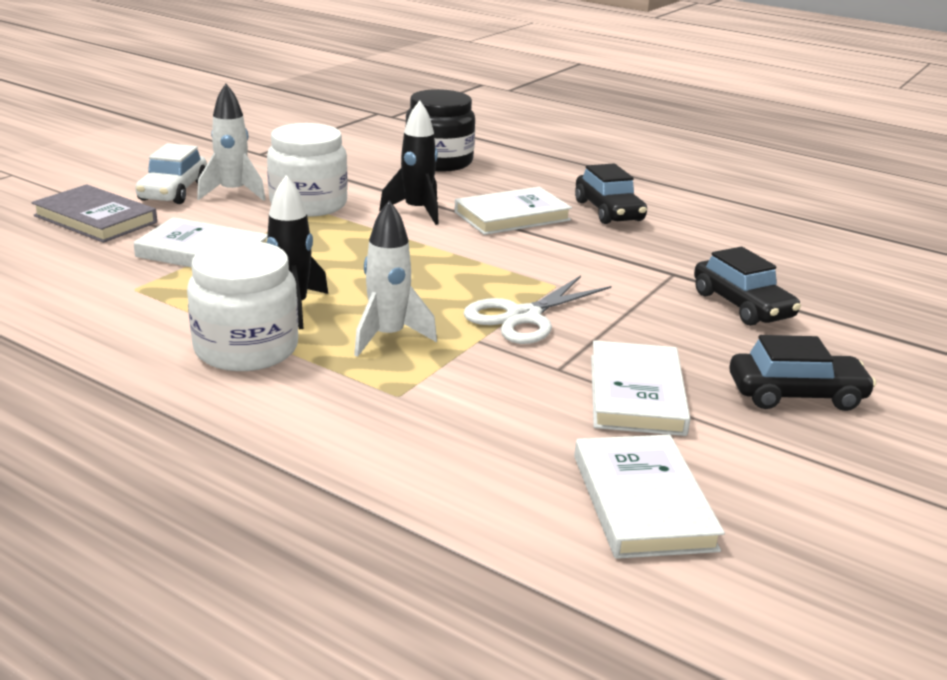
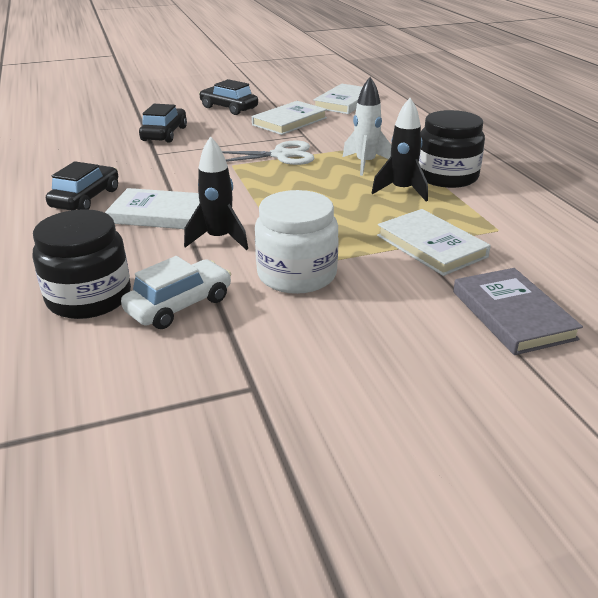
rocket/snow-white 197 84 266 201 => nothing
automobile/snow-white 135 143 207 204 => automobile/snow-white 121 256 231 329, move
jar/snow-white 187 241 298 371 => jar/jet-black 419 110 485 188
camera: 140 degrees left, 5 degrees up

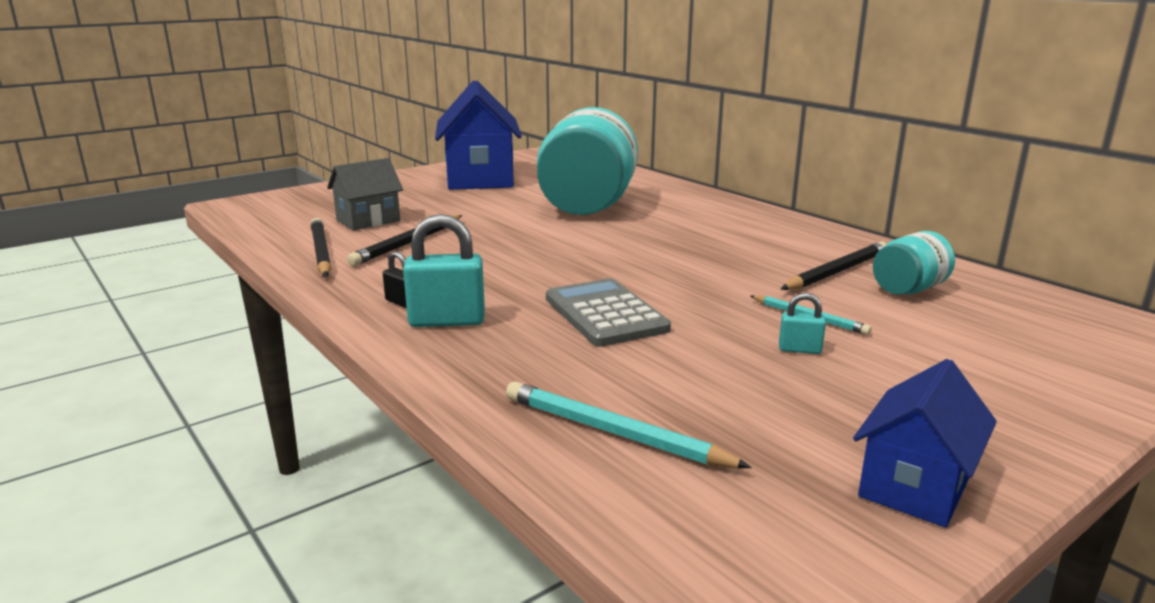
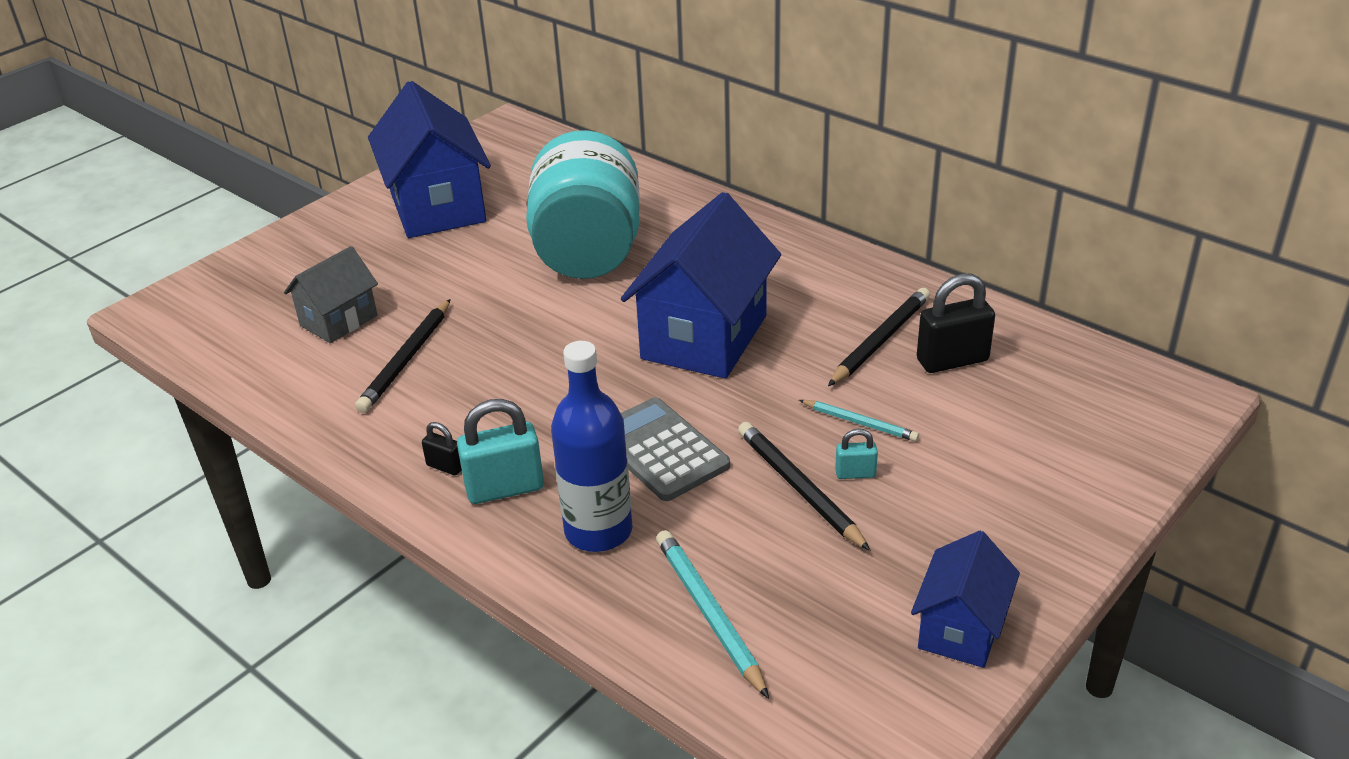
pencil/jet-black 311 218 331 277 => pencil/jet-black 738 422 871 551, move
jar/aqua 873 231 955 295 => lock/jet-black 917 274 995 373
pencil/aqua 506 381 752 468 => pencil/aqua 656 530 769 699, 45 degrees clockwise
nothing => cottage/royal blue 621 192 781 379
nothing => flask/royal blue 551 341 632 552
camera: 10 degrees left, 15 degrees up

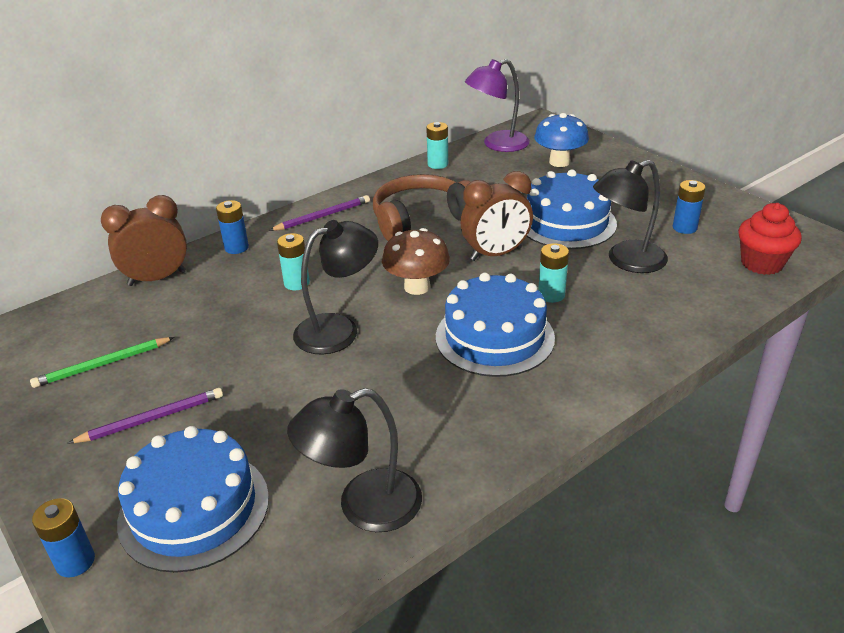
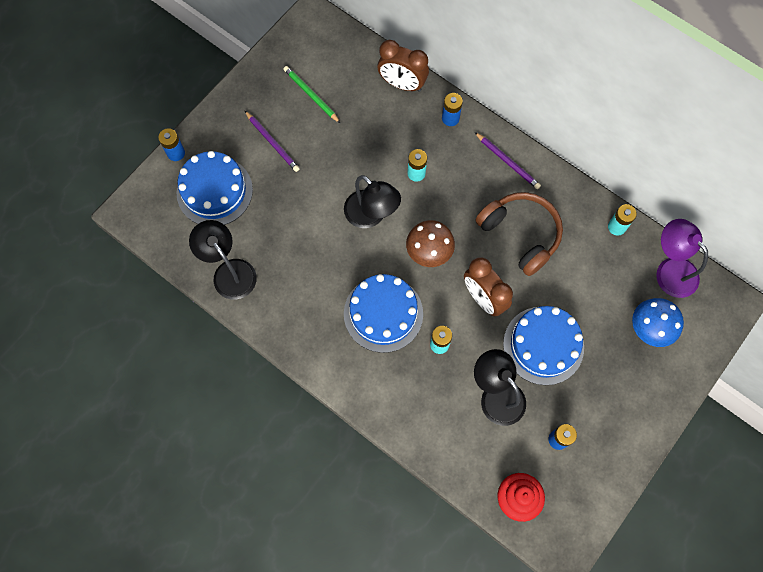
alarm clock/dark brown 101 195 187 286 => alarm clock/dark brown 377 40 429 92, 150 degrees clockwise
camera: 75 degrees right, 35 degrees up

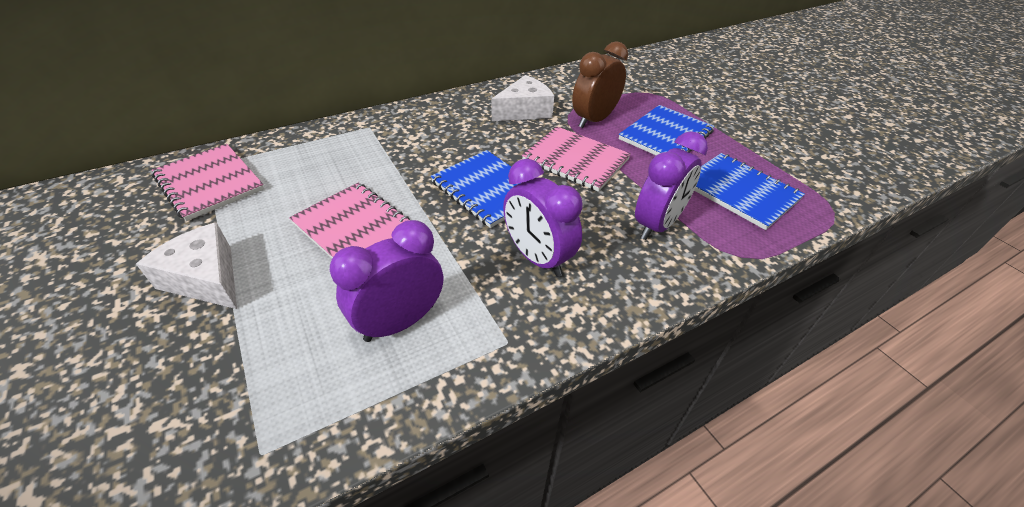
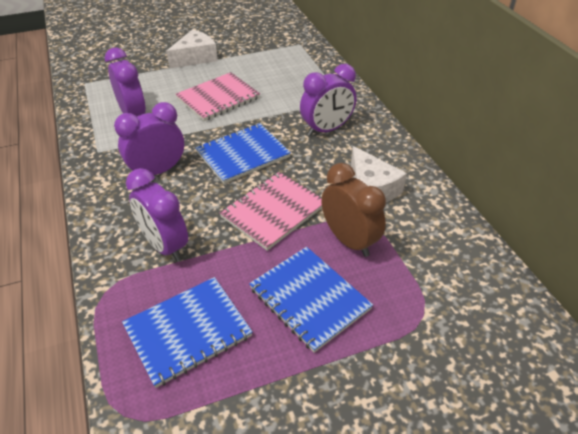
notebook/pink 151 144 264 221 => nothing
nothing => alarm clock/purple 300 64 357 136
camera: 100 degrees right, 0 degrees up

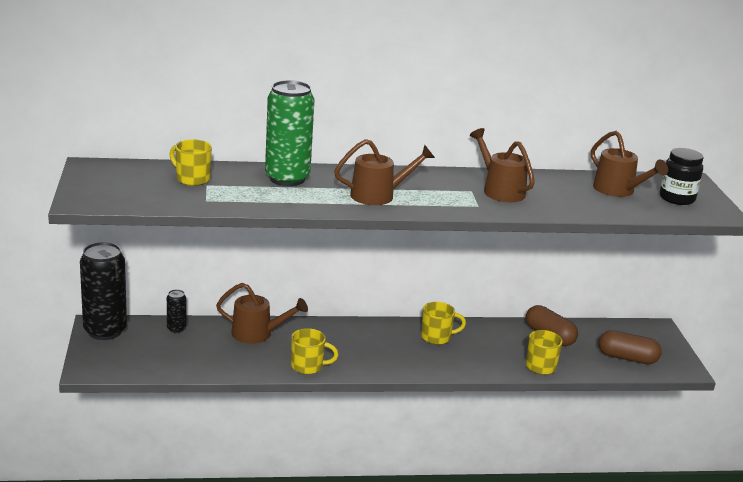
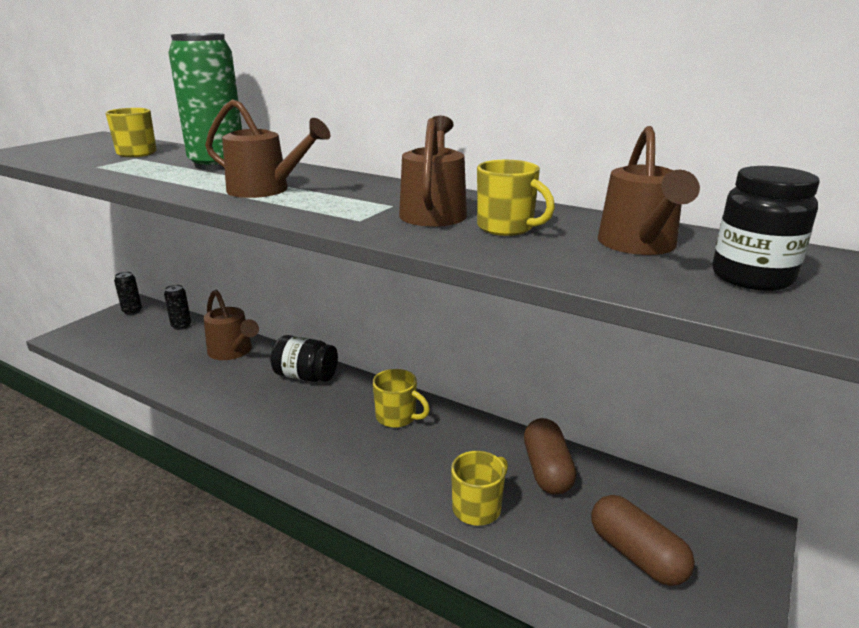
can/jet-black 80 242 127 340 => can/jet-black 114 271 142 315, x0.46
mug/yellow 291 328 338 374 => mug/yellow 477 160 555 236, move
nothing => jar/jet-black 271 335 338 382
camera: 40 degrees right, 0 degrees up

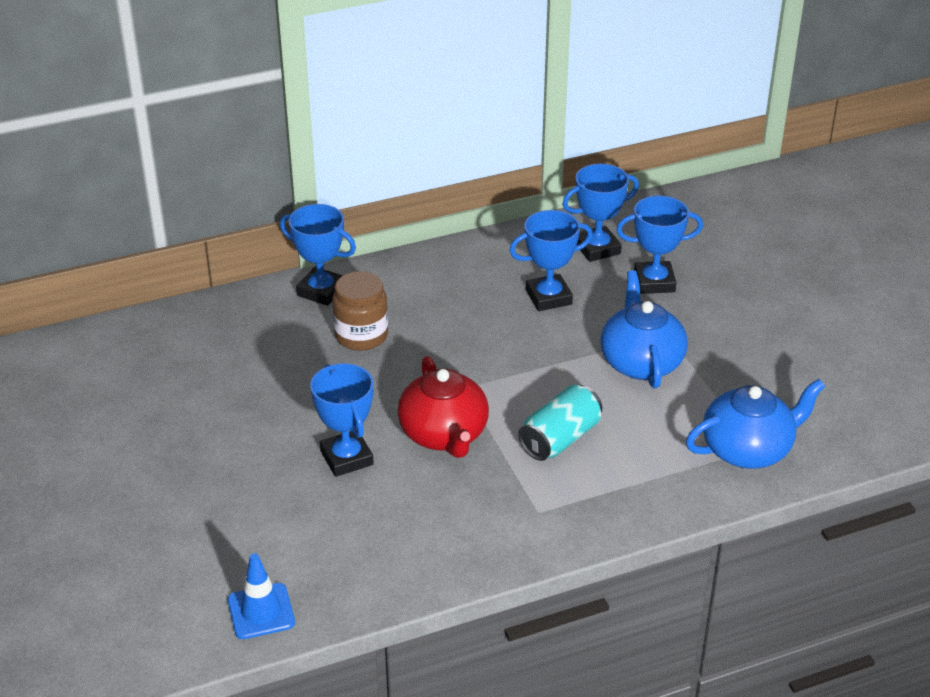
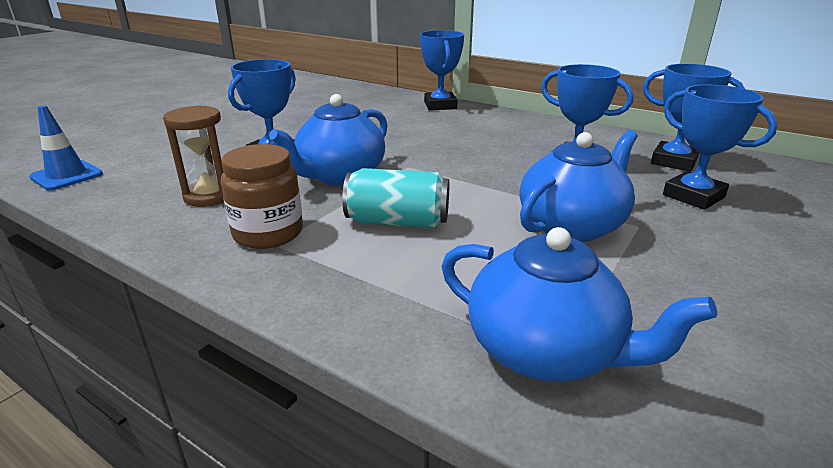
jar/dark brown 332 271 388 351 => jar/dark brown 221 144 303 249, move
teapot/crimson 398 356 489 458 => teapot/royal blue 269 94 388 185
nothing => hourglass/dark brown 163 105 224 207
camera: 55 degrees right, 10 degrees down

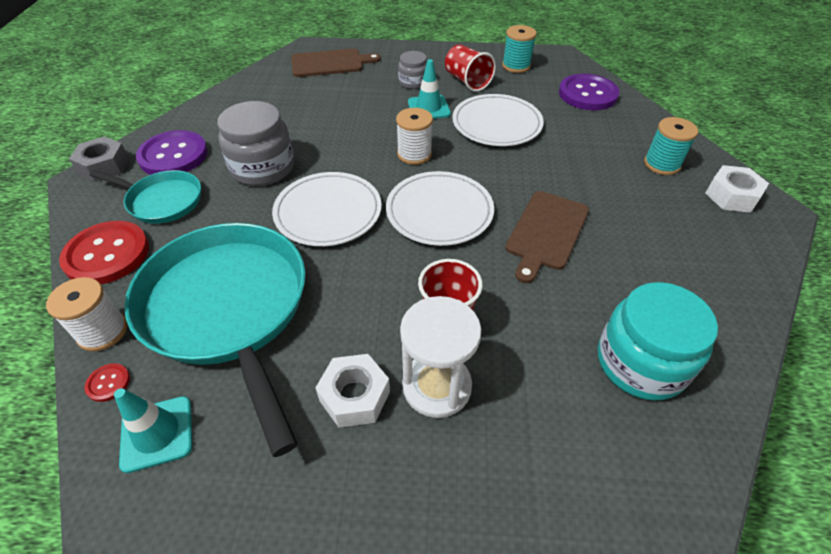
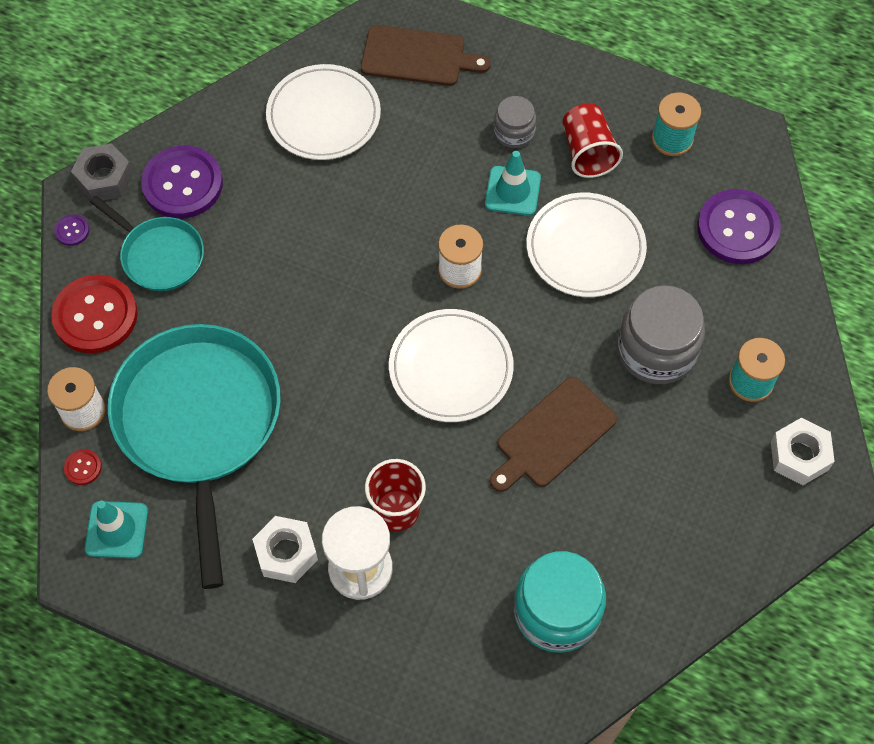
jar/ash-grey 218 101 294 186 => jar/ash-grey 617 285 705 384, move
flat dish/snow-white 272 172 382 246 => flat dish/snow-white 266 64 381 160, move
nothing => shirt button/purple 54 214 89 246
camera: 20 degrees right, 15 degrees up

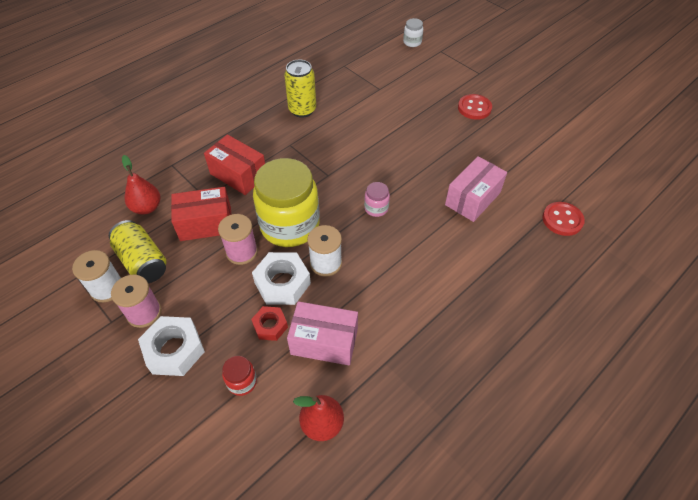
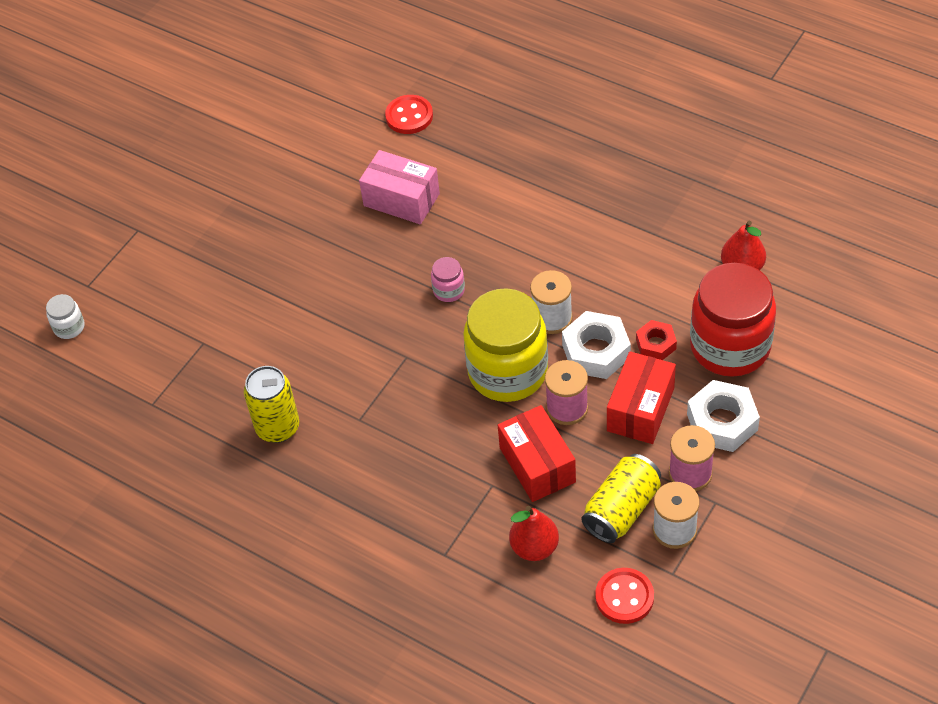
shirt button/crimson 458 94 492 120 => shirt button/crimson 595 568 654 624, move
box/crimson 204 134 265 195 => box/crimson 607 351 676 444, move
box/pink 287 301 358 366 => nothing
jar/crimson 222 356 257 396 => jar/crimson 690 263 776 377, x2.41
camera: 100 degrees left, 0 degrees up

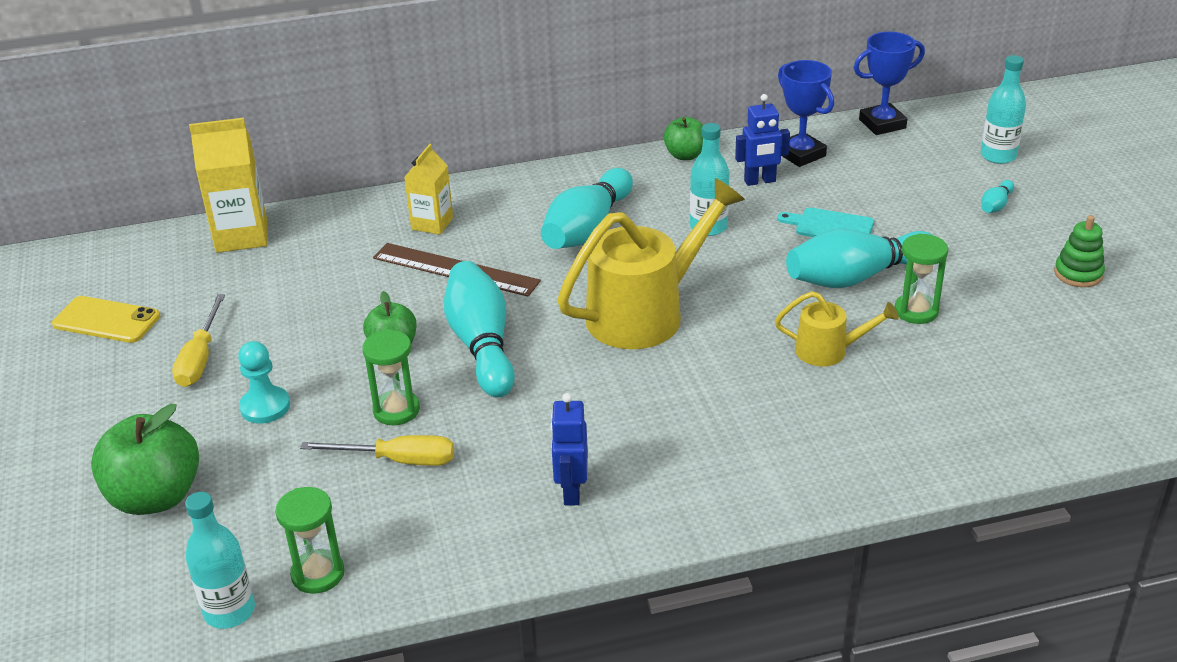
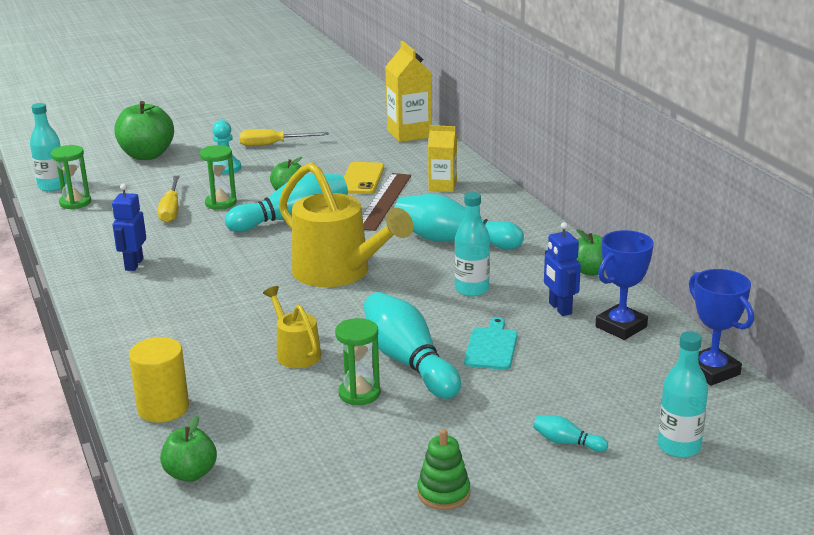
watering pot/yellow 775 291 899 366 => watering pot/yellow 263 286 321 368, 150 degrees clockwise
phone/yellow 52 296 160 343 => phone/yellow 344 162 384 194, move
robot figure/royal blue 550 393 588 505 => robot figure/royal blue 112 184 146 271, 75 degrees counterclockwise
nothing => solid cylinder/yellow 129 337 189 422
nothing => apple/green 160 416 217 482
camera: 80 degrees right, 10 degrees down

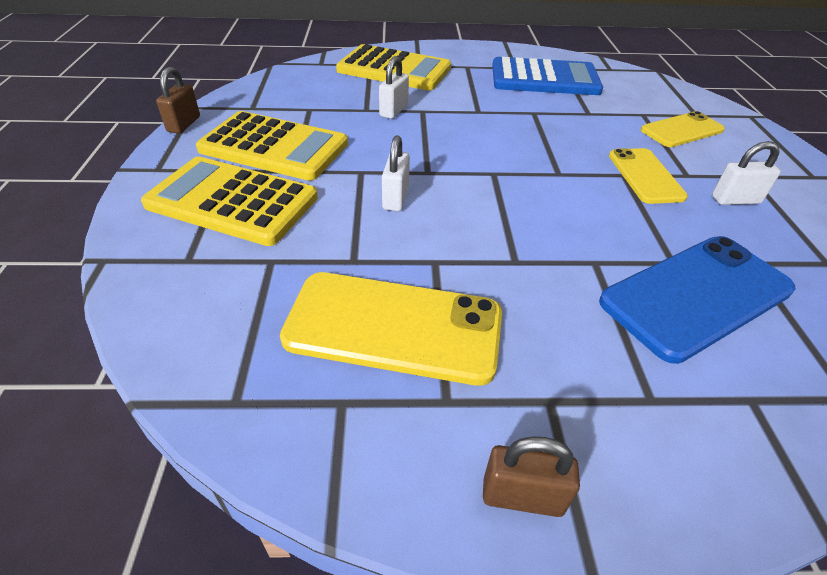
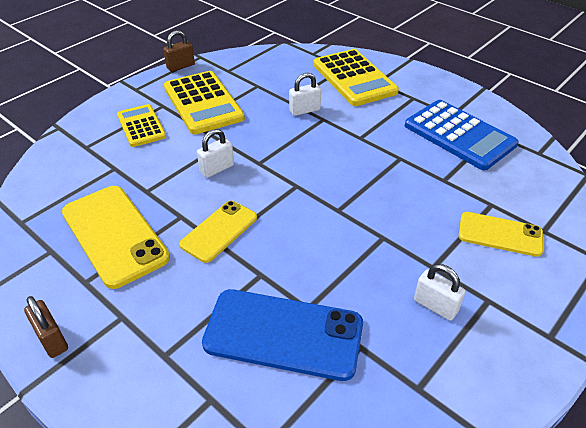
phone/yellow 609 148 688 204 => phone/yellow 179 201 257 263, move
pocket calculator/yellow 141 157 318 246 => pocket calculator/yellow 117 104 166 147, x0.62
camera: 45 degrees right, 0 degrees up

